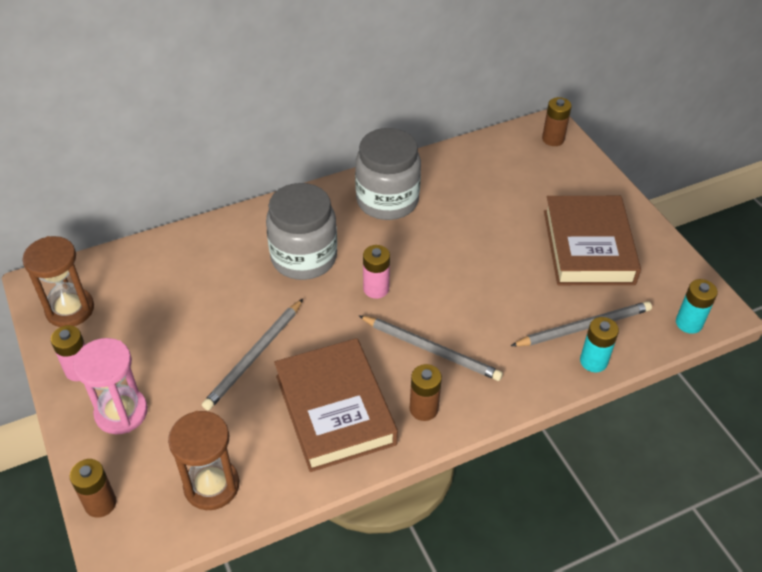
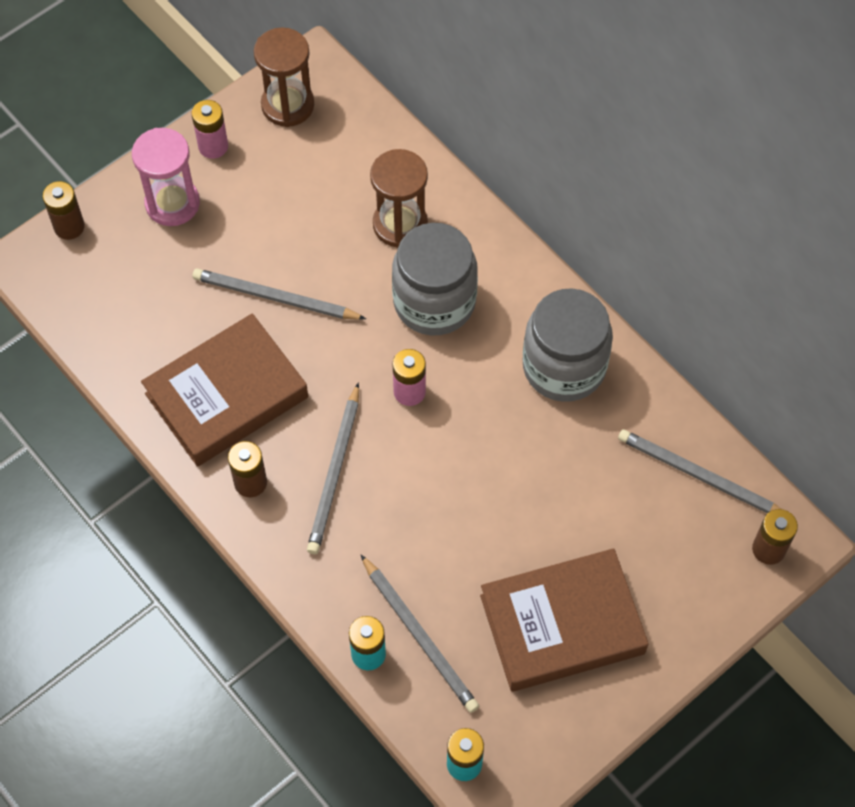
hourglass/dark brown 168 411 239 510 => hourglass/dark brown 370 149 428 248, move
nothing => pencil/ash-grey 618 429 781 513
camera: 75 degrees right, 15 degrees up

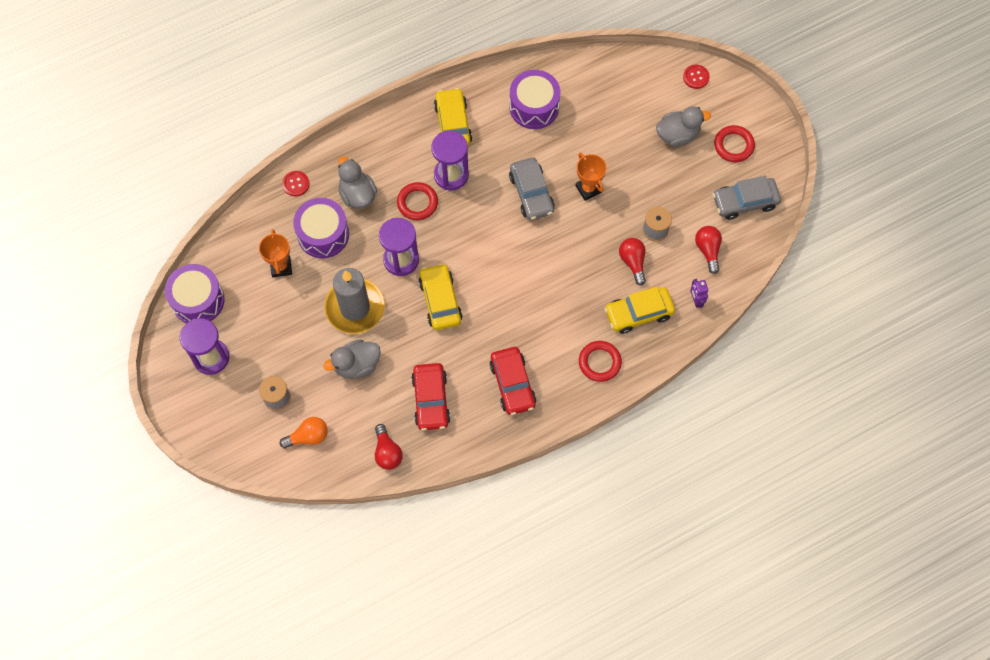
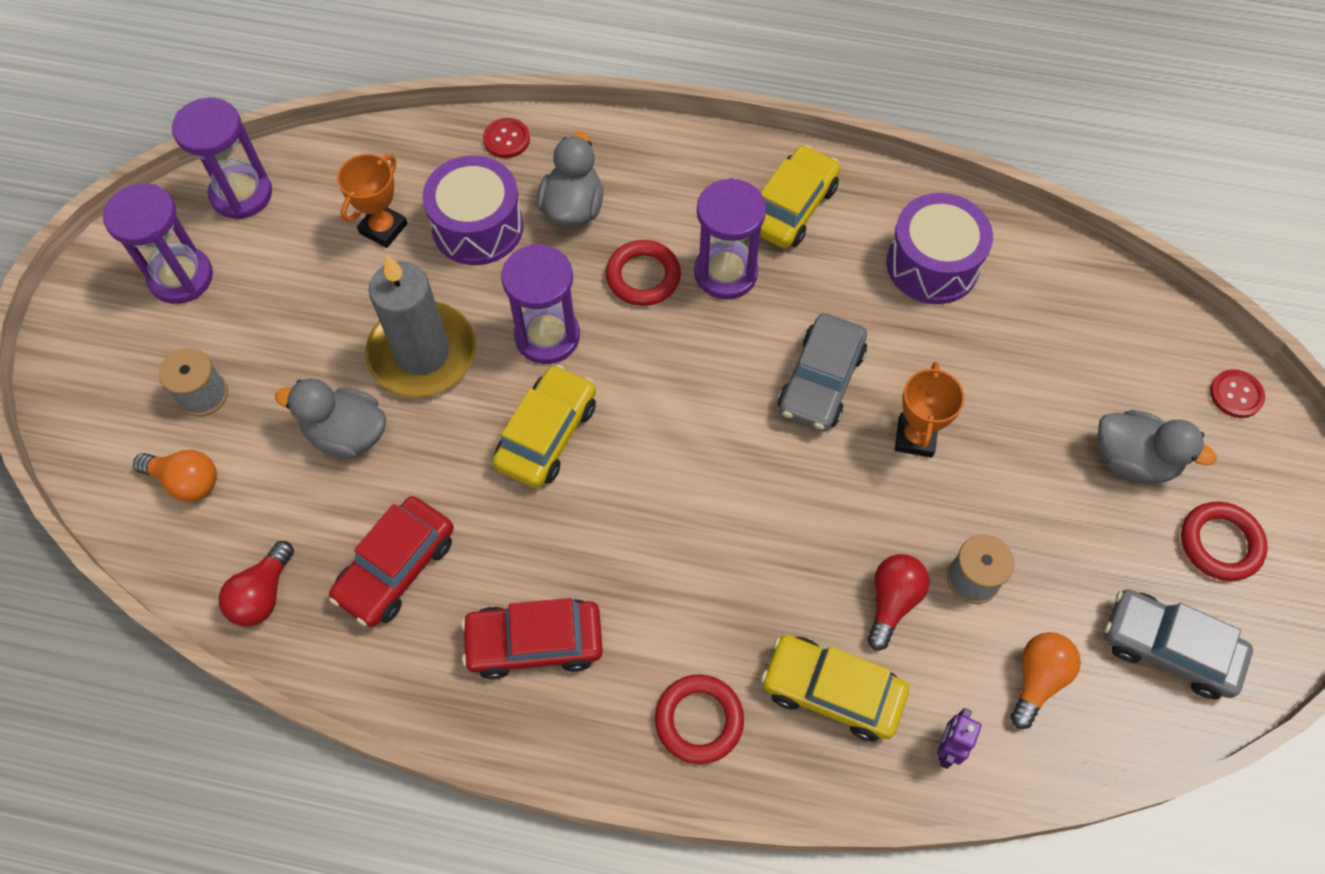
bulb/crimson 695 226 722 274 => bulb/orange-coloured 1010 632 1081 729
toy drum/purple 165 264 224 323 => hourglass/purple 172 97 272 219
automobile/crimson 490 347 536 415 => automobile/crimson 461 598 603 680, 60 degrees clockwise
camera: 40 degrees right, 5 degrees down

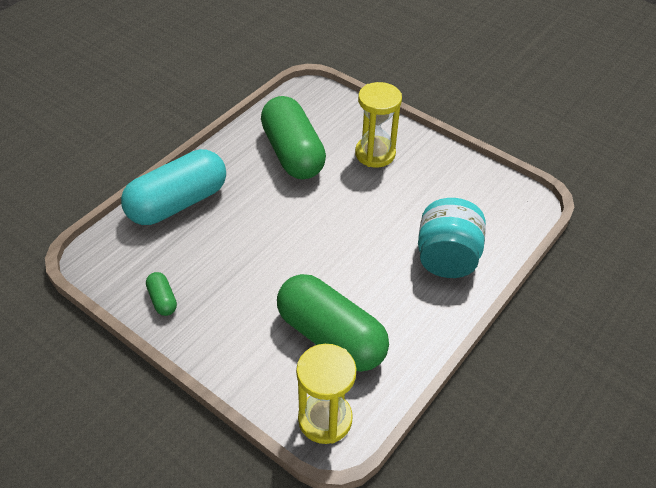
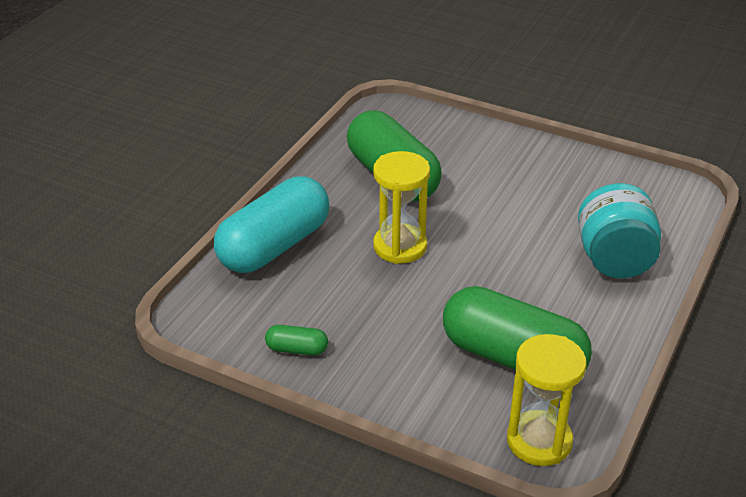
hourglass/yellow 355 82 402 167 => hourglass/yellow 373 151 430 264, move
pill/green 146 272 177 316 => pill/green 265 325 328 355, 45 degrees counterclockwise
camera: 10 degrees left, 10 degrees down

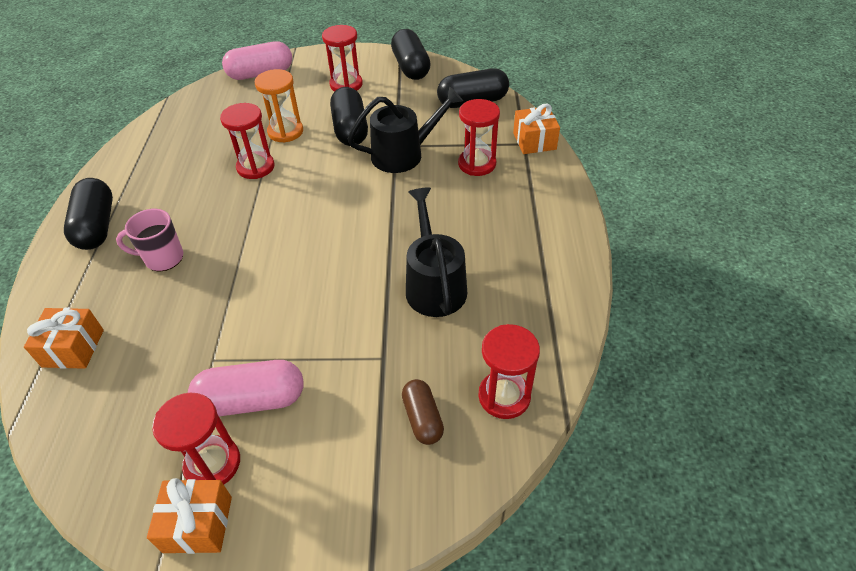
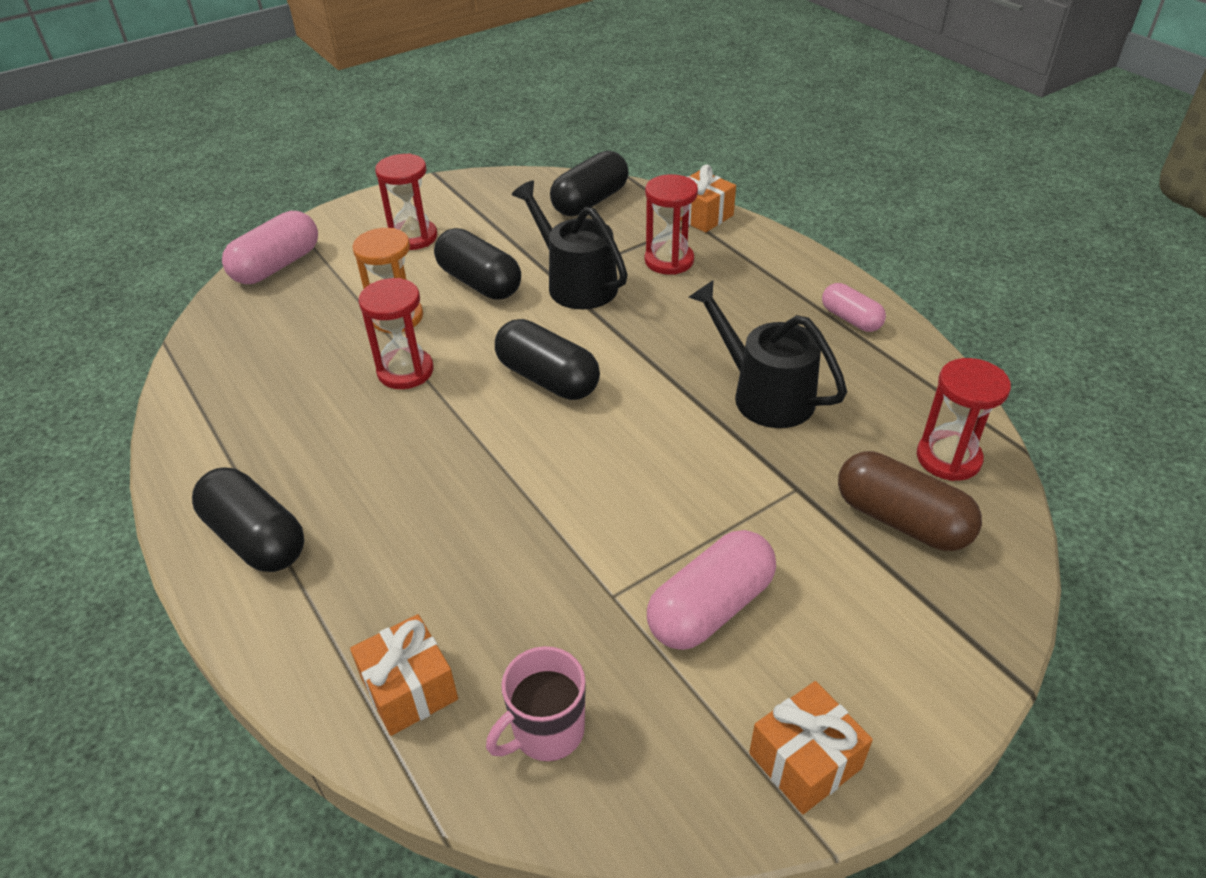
pill/jet-black 391 29 431 80 => pill/jet-black 495 319 600 400, move
watering pot/jet-black 348 86 463 173 => watering pot/jet-black 512 180 628 309, 75 degrees counterclockwise
mug/pink 116 209 183 271 => mug/pink 486 646 586 761, move
pill/dark brown 402 379 444 445 => pill/dark brown 838 451 982 551, x1.62
hourglass/crimson 152 393 240 484 => nothing
nothing => pill/pink 822 283 886 332
camera: 35 degrees left, 5 degrees down

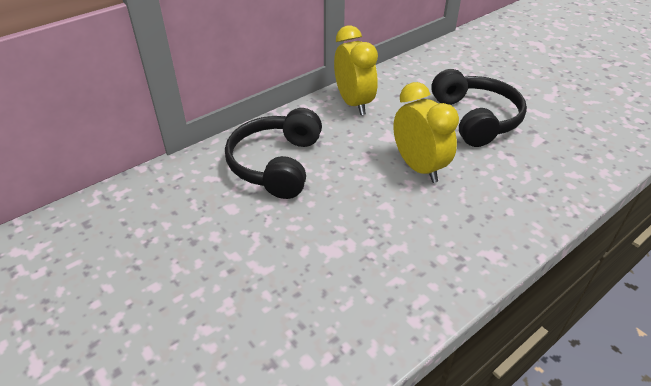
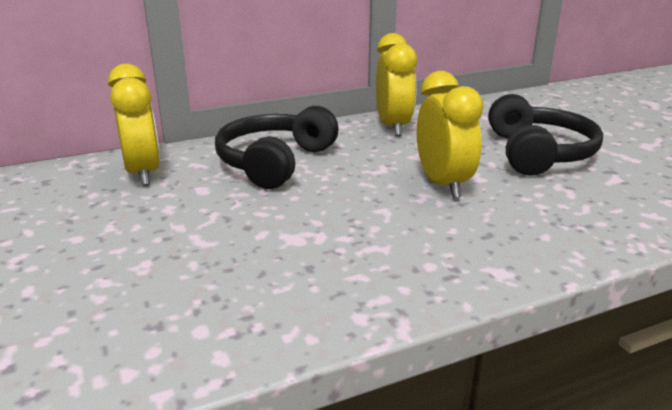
nothing => alarm clock/yellow 108 64 160 186
camera: 15 degrees right, 15 degrees down

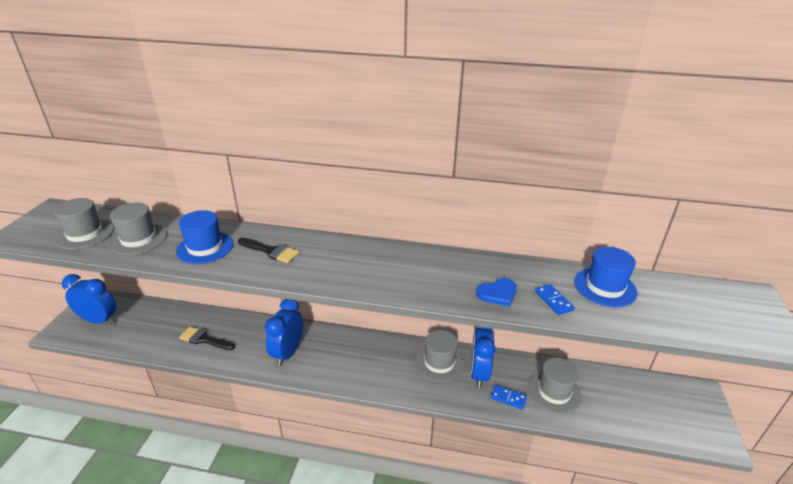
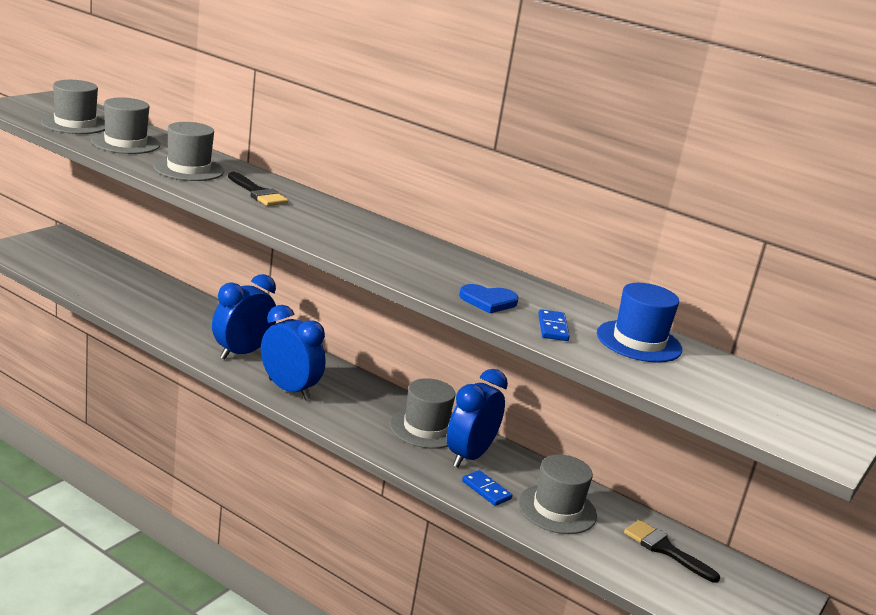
top hat/royal blue 176 210 233 264 => top hat/ash-grey 153 122 224 181
alarm clock/royal blue 62 274 116 324 => alarm clock/royal blue 261 305 326 400, move
paint brush/jet-black 179 327 235 350 => paint brush/jet-black 624 520 720 583, move
camera: 20 degrees right, 10 degrees down

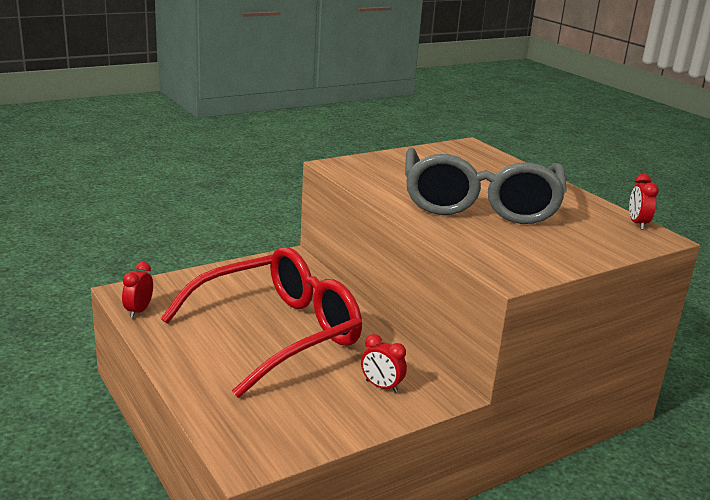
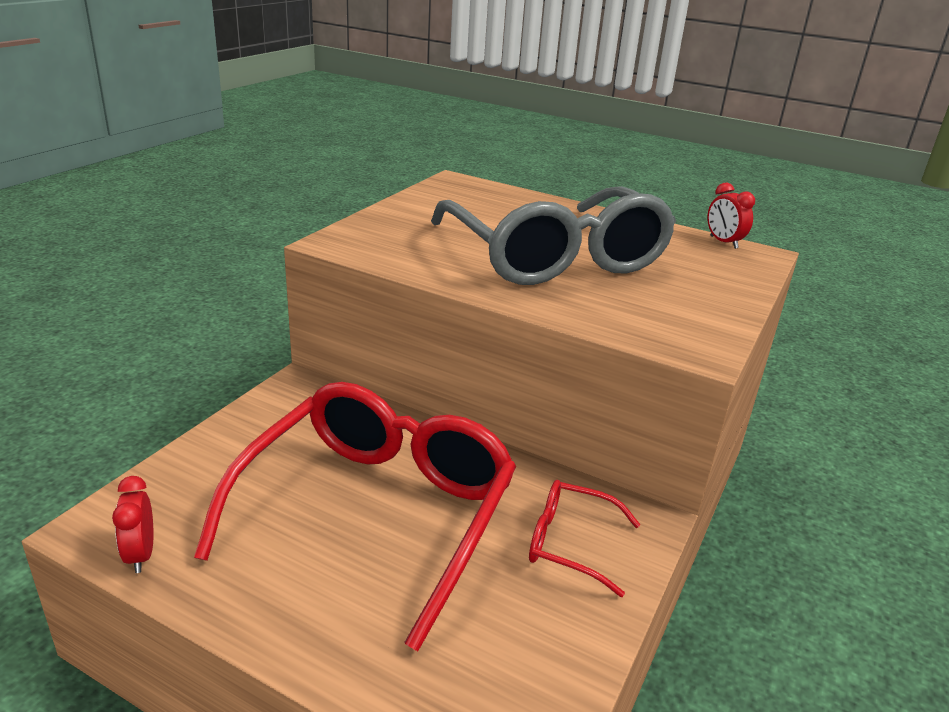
alarm clock/crimson 361 334 407 393 => spectacles/crimson 529 480 641 597
camera: 30 degrees left, 5 degrees up

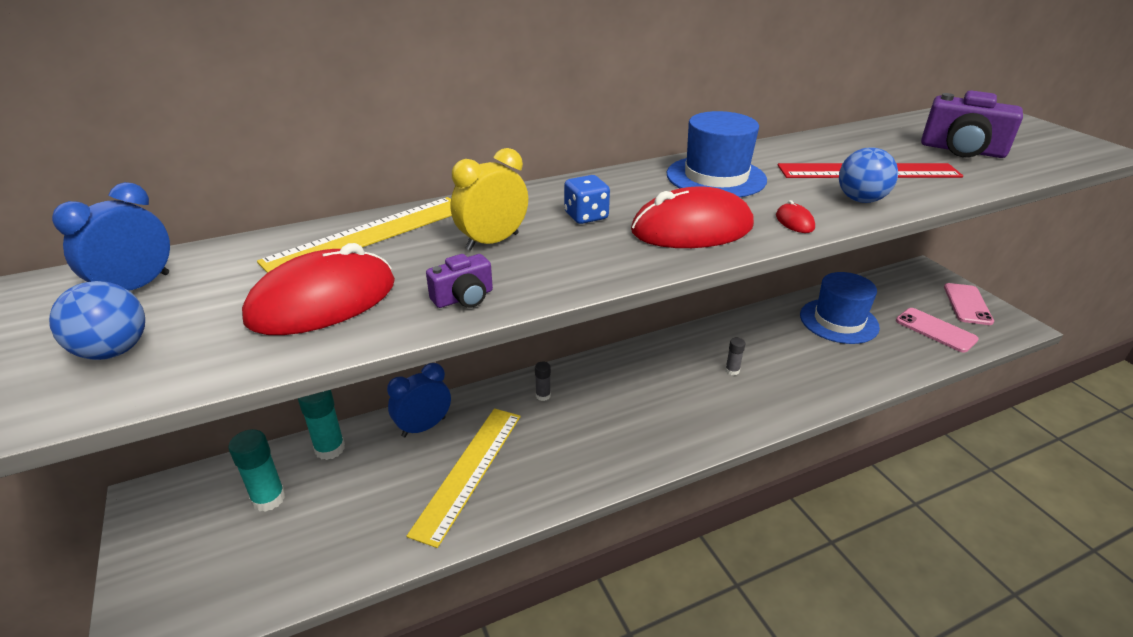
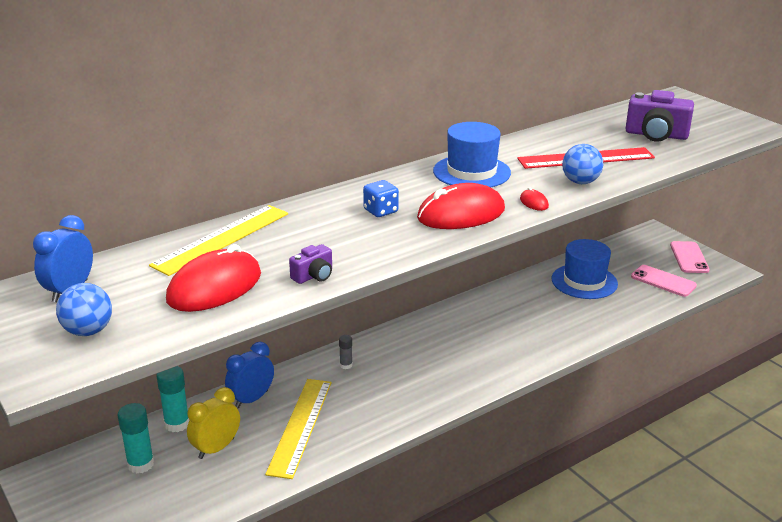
alarm clock/yellow 451 148 528 251 => alarm clock/yellow 187 387 240 459, move
stick of glue/ash-grey 725 338 745 375 => nothing
camera: 10 degrees left, 5 degrees down

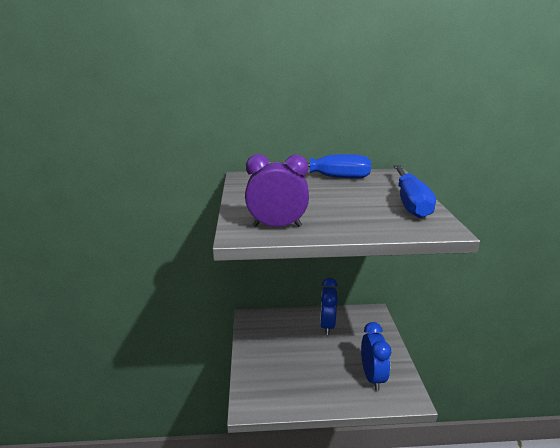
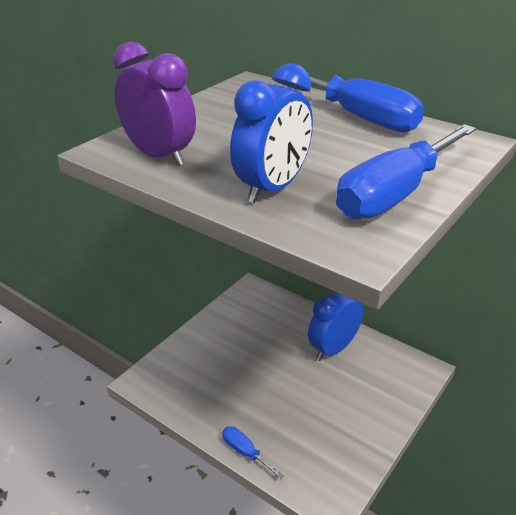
alarm clock/royal blue 361 322 391 391 => alarm clock/royal blue 230 63 313 203, move
nothing => flat screwdriver/royal blue 222 426 284 479
camera: 40 degrees right, 10 degrees up

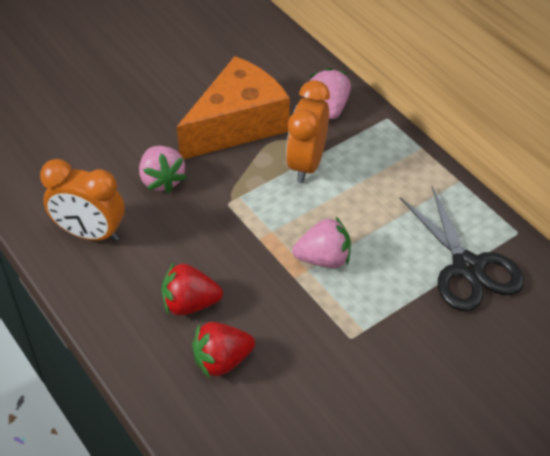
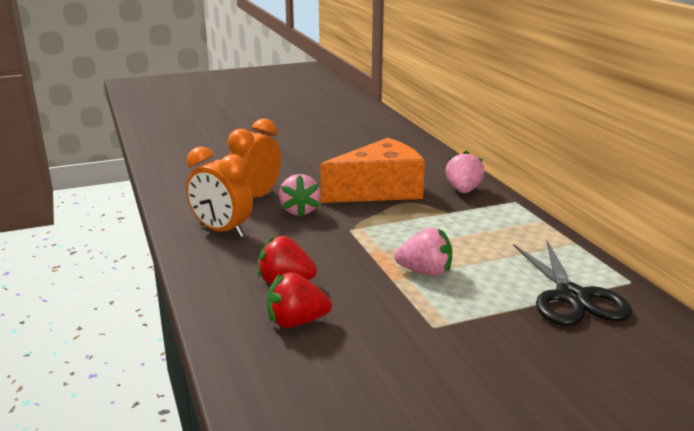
alarm clock/orange-coloured 286 80 330 183 => alarm clock/orange-coloured 228 118 281 198, move
camera: 15 degrees right, 25 degrees down

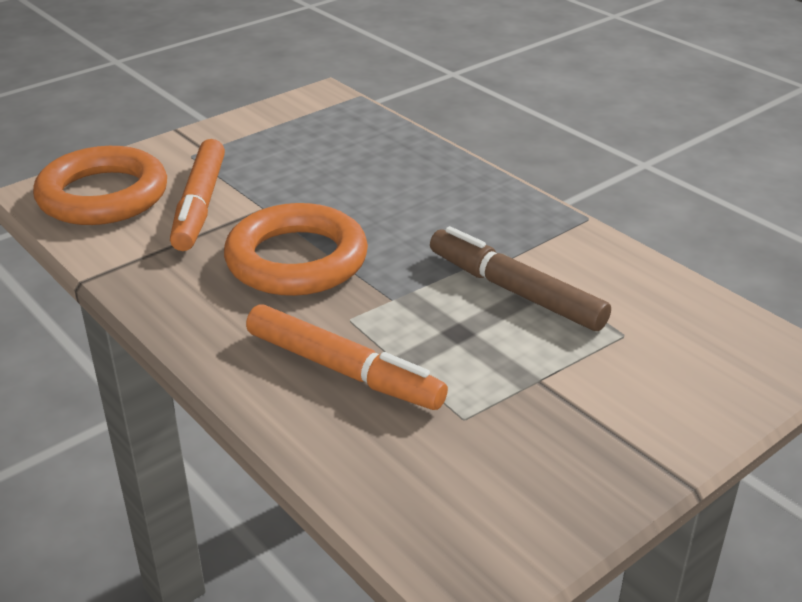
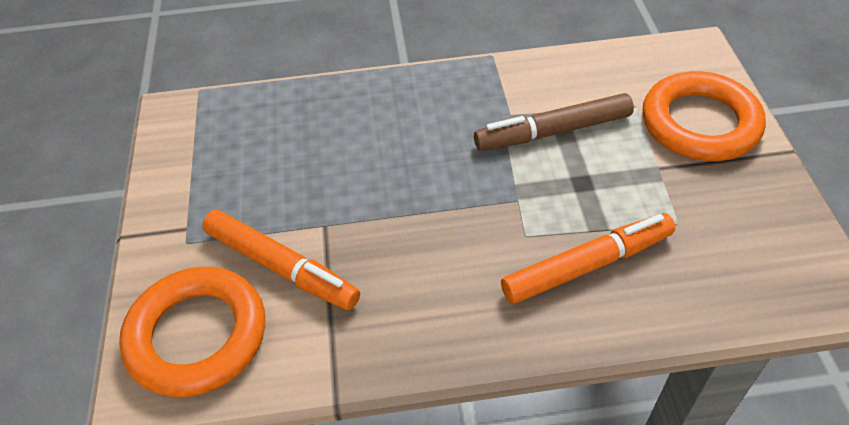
hoop/orange-coloured 224 203 368 296 => hoop/orange-coloured 643 71 766 161, move
camera: 55 degrees left, 15 degrees up

